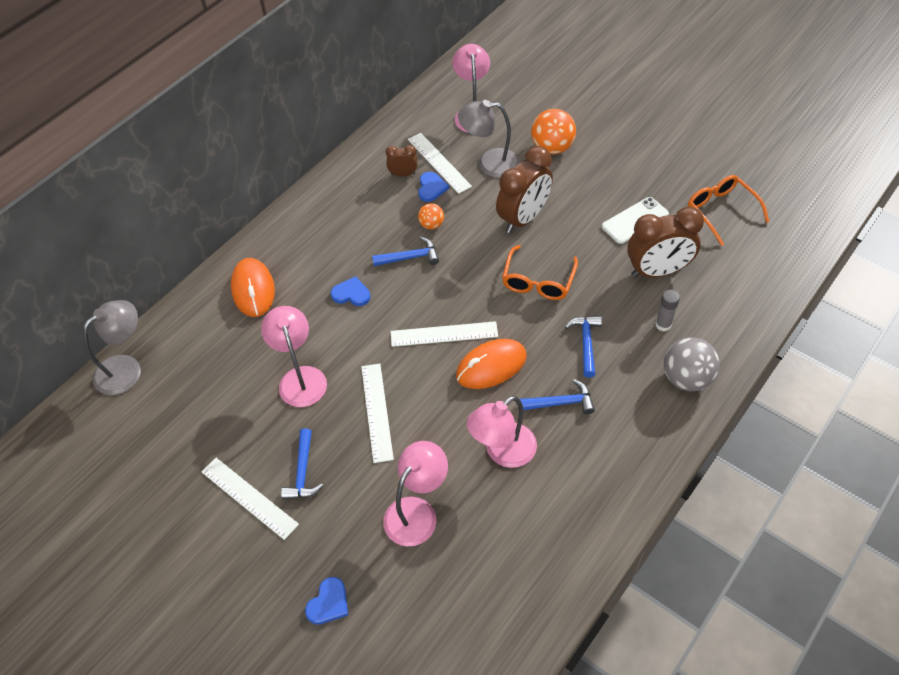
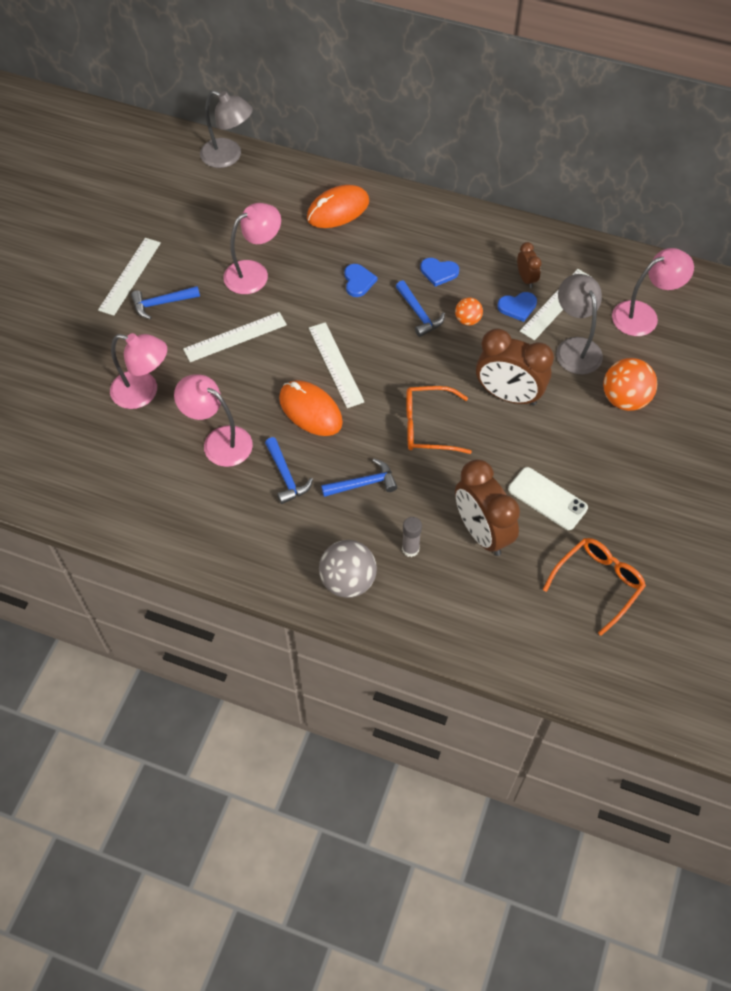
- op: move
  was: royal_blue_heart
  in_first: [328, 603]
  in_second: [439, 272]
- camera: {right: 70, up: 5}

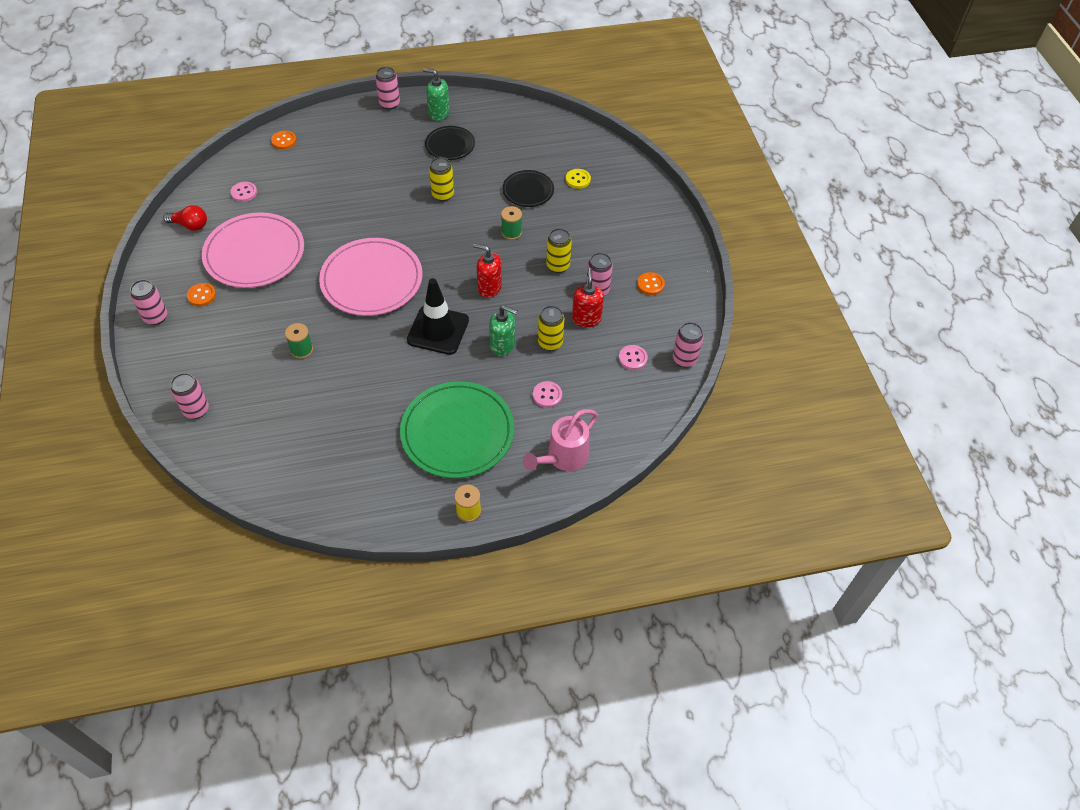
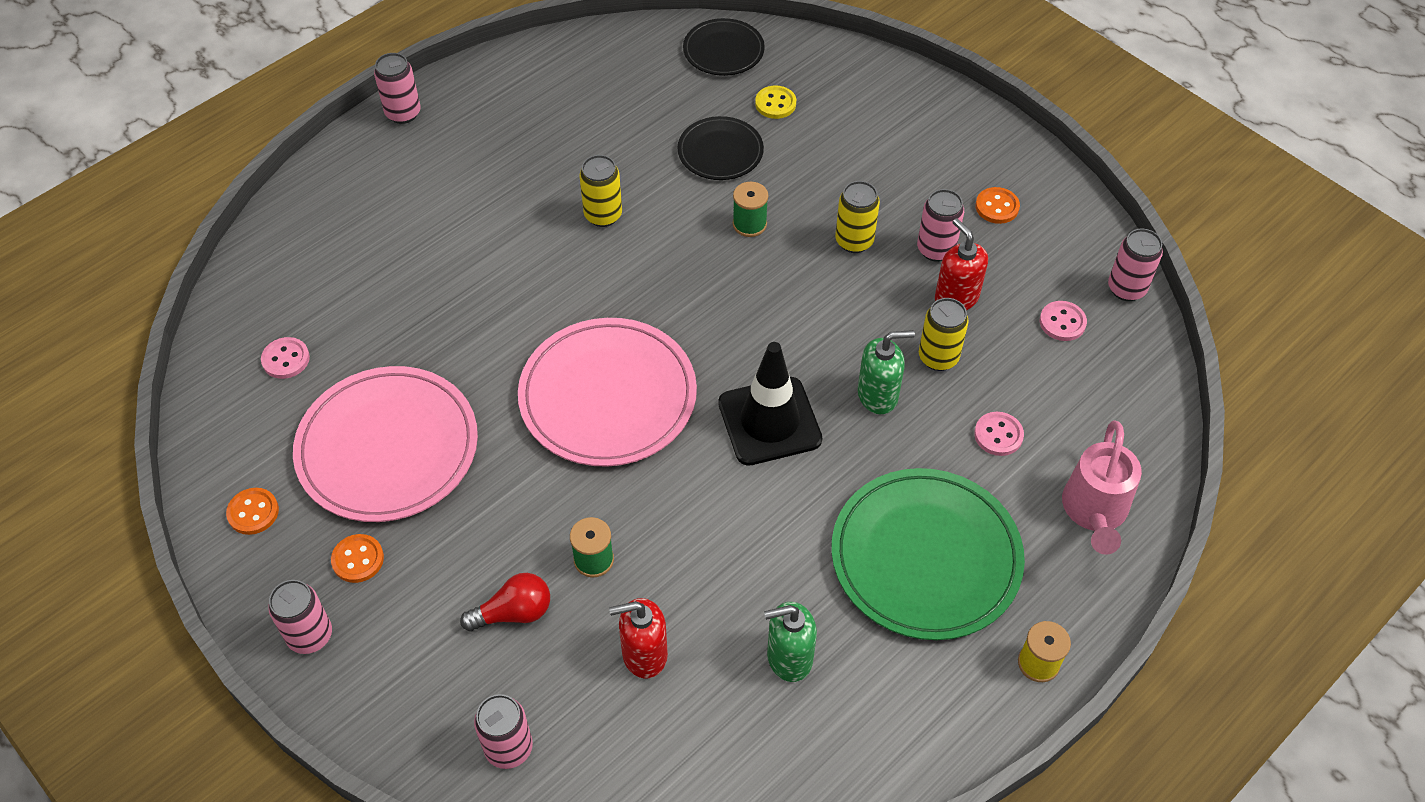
- op: move
  was: orange-coloured_sewing_button
  in_first: [284, 141]
  in_second: [253, 512]
- op: move
  was: crimson_light_bulb
  in_first: [190, 225]
  in_second: [514, 612]
- op: move
  was: crimson_soap_dispenser
  in_first: [489, 288]
  in_second: [644, 654]
- op: move
  was: black_flat_dish
  in_first: [450, 145]
  in_second: [723, 50]
- op: move
  was: leaf-green_soap_dispenser
  in_first: [439, 113]
  in_second: [789, 658]
- camera: {right: -30, up: 0}

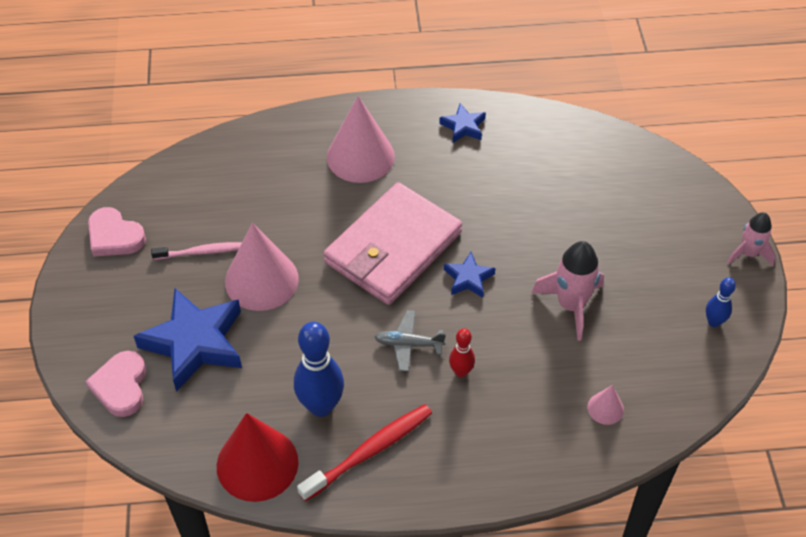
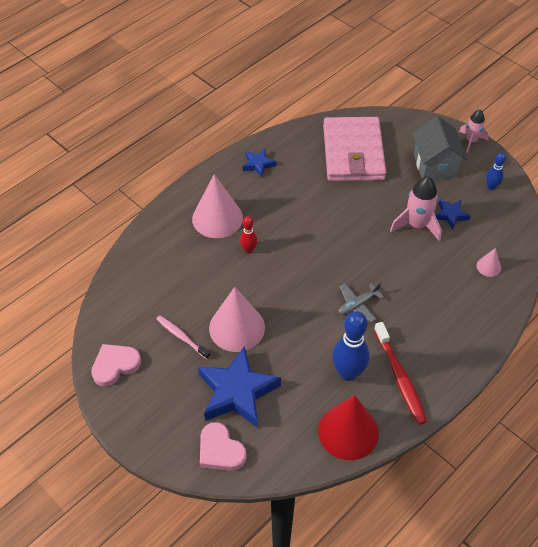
- op: rotate
  was: rose-pink_heart
  in_first: [114, 236]
  in_second: [115, 365]
  clockwise: 150
- op: rotate
  was: rose-pink_toothbrush
  in_first: [201, 252]
  in_second: [181, 337]
  clockwise: -90
- op: move
  was: crimson_skittle
  in_first: [461, 372]
  in_second: [248, 250]
- op: move
  was: rose-pink_wallet
  in_first: [393, 248]
  in_second: [353, 153]
- op: rotate
  was: crimson_toothbrush
  in_first: [369, 451]
  in_second: [400, 377]
  clockwise: 150
- op: insert
  now: grey_cottage
  in_second: [434, 165]
- op: move
  was: royal_blue_five-pointed_star
  in_first: [468, 278]
  in_second: [450, 215]
- camera: {right: -40, up: 0}

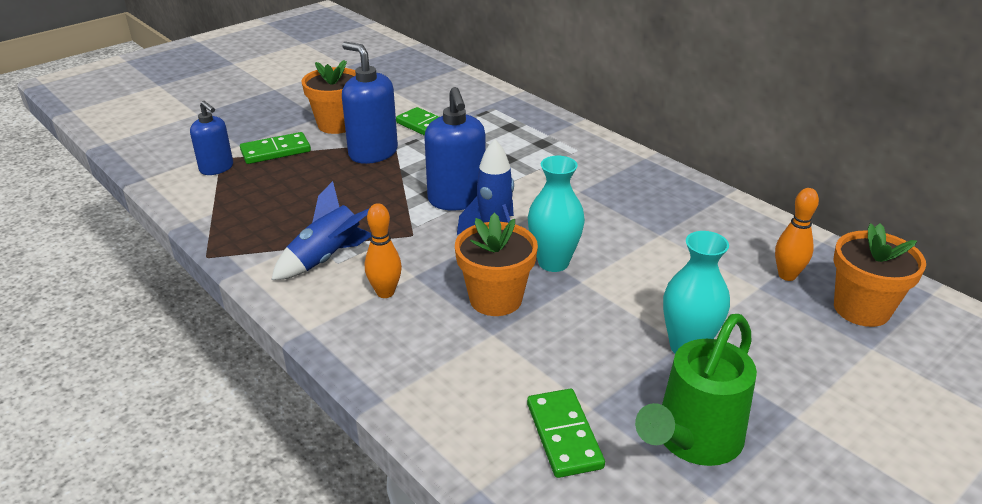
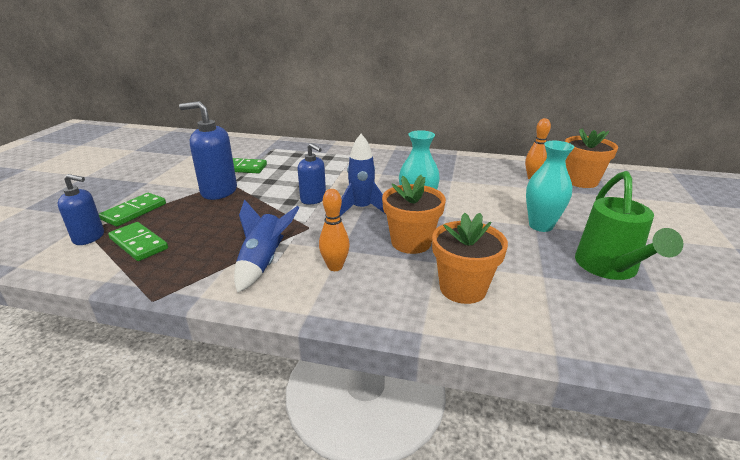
- op: move
  was: leaf-green_domino
  in_first: [564, 435]
  in_second: [139, 244]
- op: resize
  was: royal_blue_soap_dispenser
  in_first: [457, 200]
  in_second: [313, 199]
  ratio: 0.64
- op: move
  was: orange-coloured_plant_pot
  in_first: [337, 124]
  in_second: [462, 288]
- camera: {right: -35, up: -5}

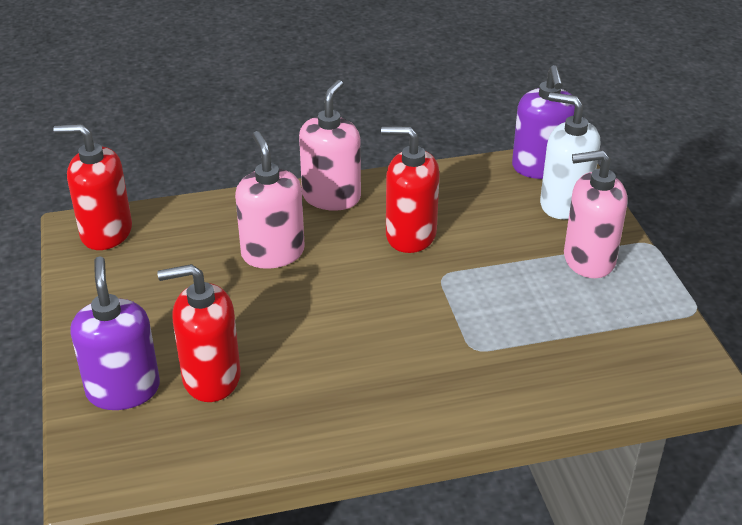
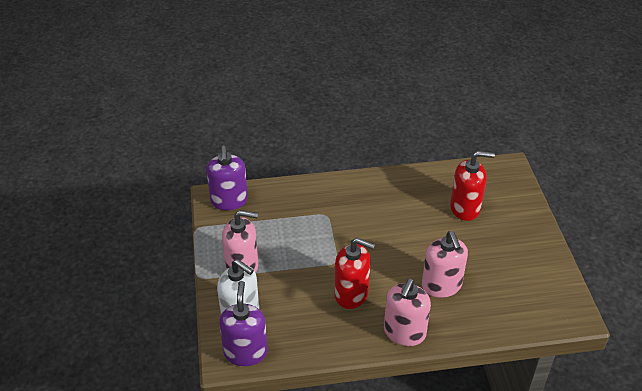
- op: move
  was: purple_soap_dispenser
  in_first: [123, 390]
  in_second: [229, 201]
- op: delete
  was: crimson_soap_dispenser
  in_first: [106, 232]
- camera: {right: -175, up: 5}

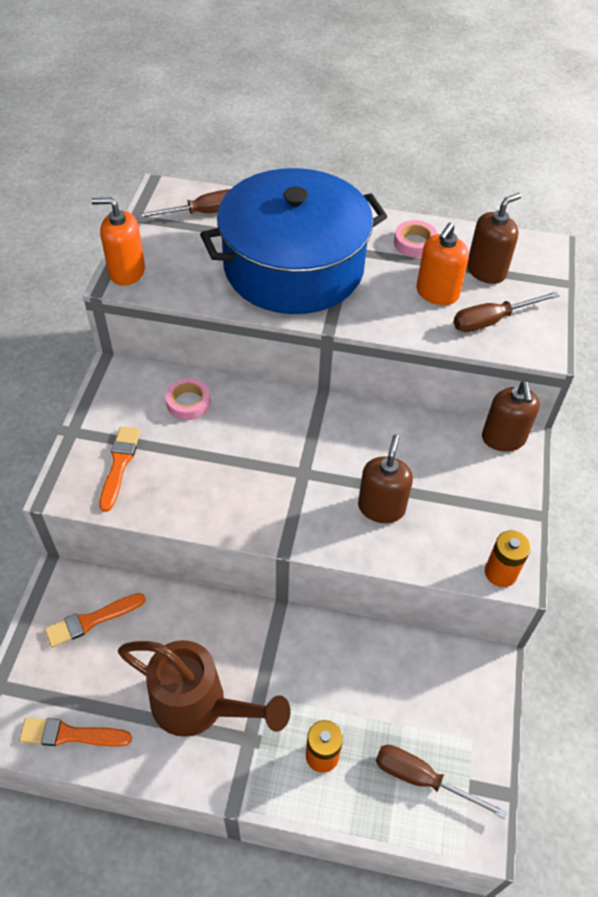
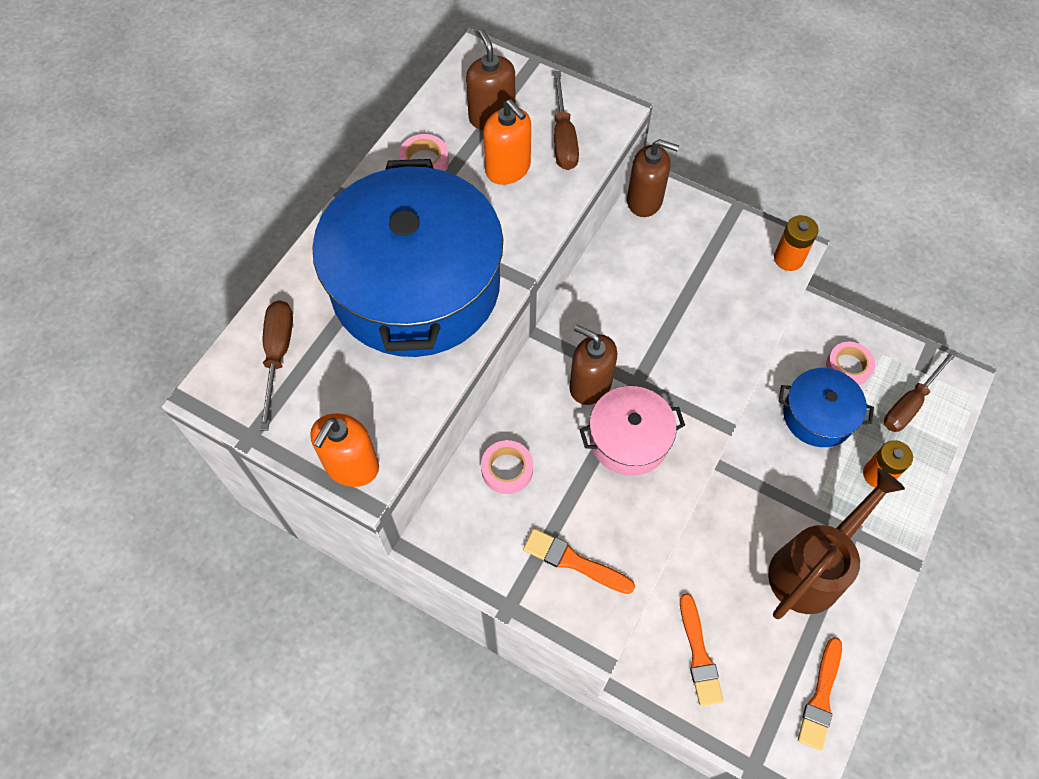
- op: move
  was: brown_soap_dispenser
  in_first: [381, 507]
  in_second: [590, 385]
- op: insert
  now: rose-pink_cooking_pot
  in_second: [629, 439]
- op: insert
  now: royal_blue_cooking_pot
  in_second: [818, 415]
- op: insert
  now: rose-pink_roll_of_tape
  in_second: [848, 366]
- camera: {right: -70, up: 10}

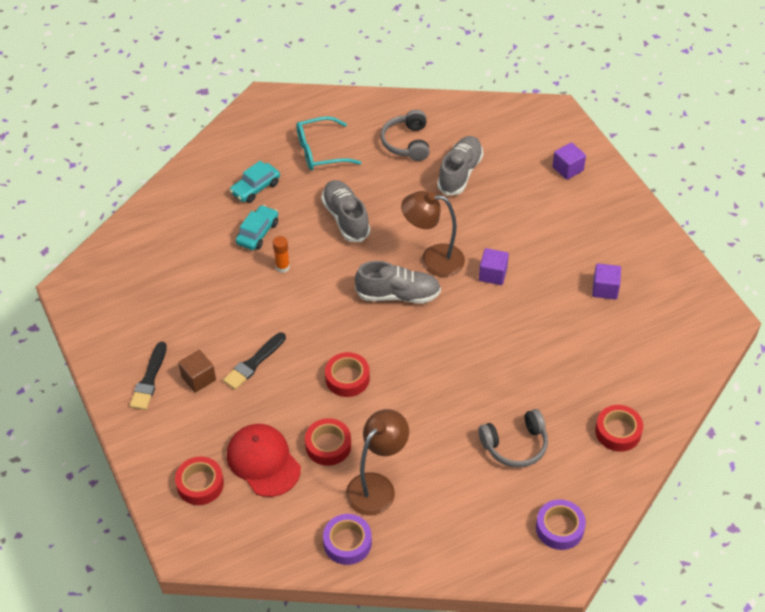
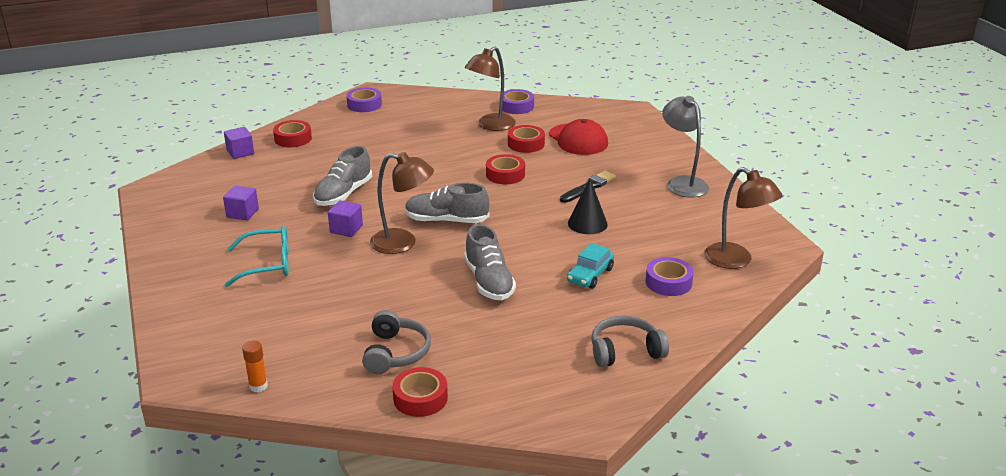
- op: move
  was: purple_block
  in_first: [567, 169]
  in_second: [240, 152]
- op: move
  was: teal_spectacles
  in_first: [320, 151]
  in_second: [268, 264]
- op: move
  was: orange-coloured_glue_stick
  in_first: [282, 267]
  in_second: [258, 386]
- op: move
  was: grey_lace-up_shoe
  in_first: [460, 173]
  in_second: [343, 194]
- op: move
  was: crimson_roll_of_tape
  in_first: [200, 484]
  in_second: [420, 398]
- op: insert
  now: black_solid_cone
  in_second: [587, 223]
- op: move
  was: grey_headset
  in_first: [515, 445]
  in_second: [625, 351]
- op: insert
  now: purple_roll_of_tape
  in_second: [668, 282]
- op: replace
  was: black_brush
  now: grey_reading_lamp
  in_first: [149, 379]
  in_second: [682, 183]
- op: insert
  now: brown_reading_lamp
  in_second: [736, 260]
- op: delete
  was: brown_block
  in_first: [198, 378]
- op: delete
  was: teal_car
  in_first: [255, 188]
- camera: {right: -175, up: -20}

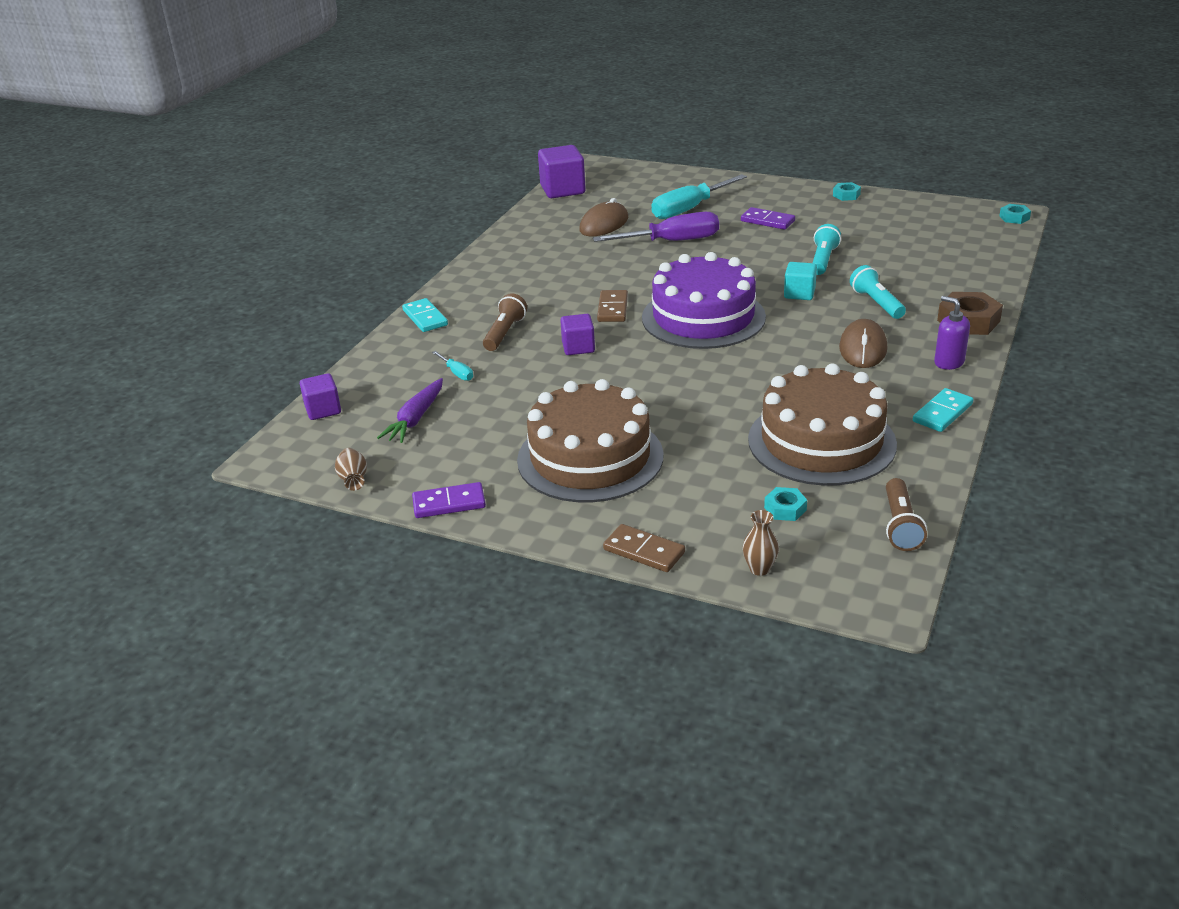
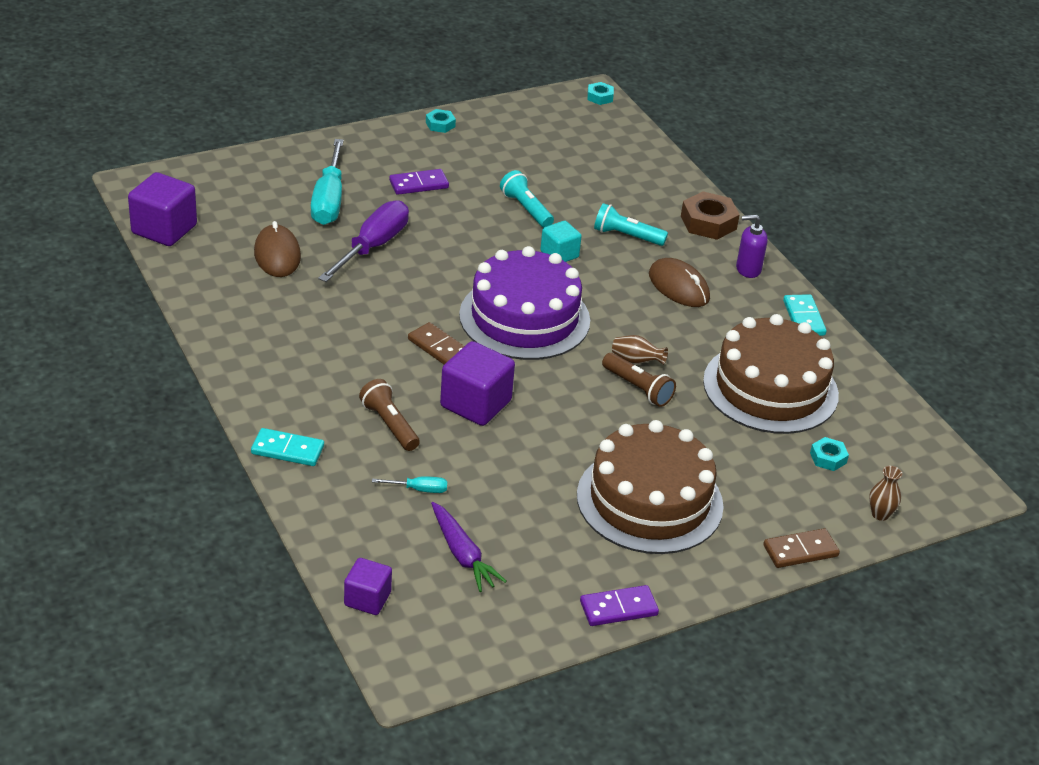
- op: resize
  was: purple_block
  in_first: [578, 347]
  in_second: [475, 404]
  ratio: 1.65
- op: rotate
  was: purple_domino
  in_first: [449, 503]
  in_second: [618, 608]
  clockwise: 45
- op: move
  was: brown_pocket_torch
  in_first: [900, 525]
  in_second: [638, 388]
- op: move
  was: brown_vase
  in_first: [353, 480]
  in_second: [636, 361]
- camera: {right: -55, up: 5}

